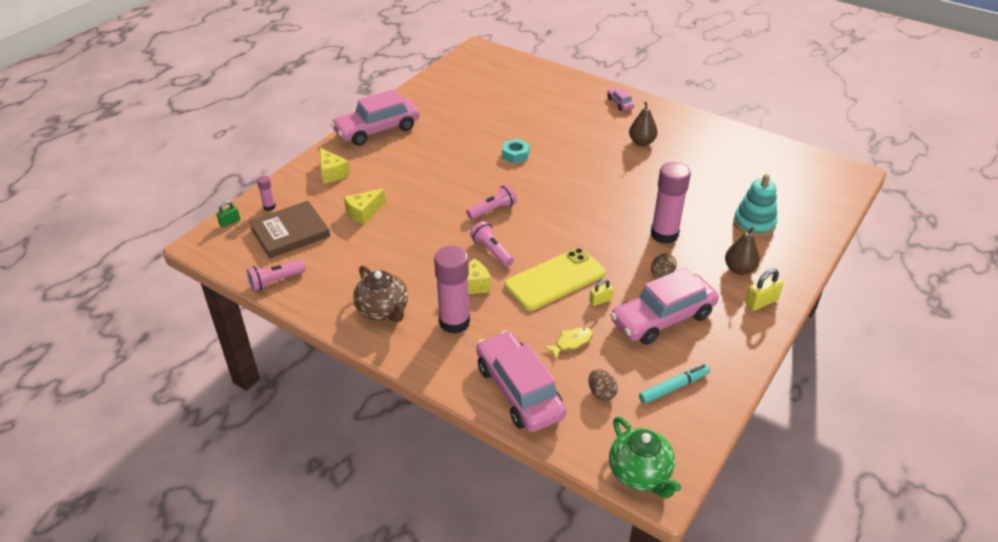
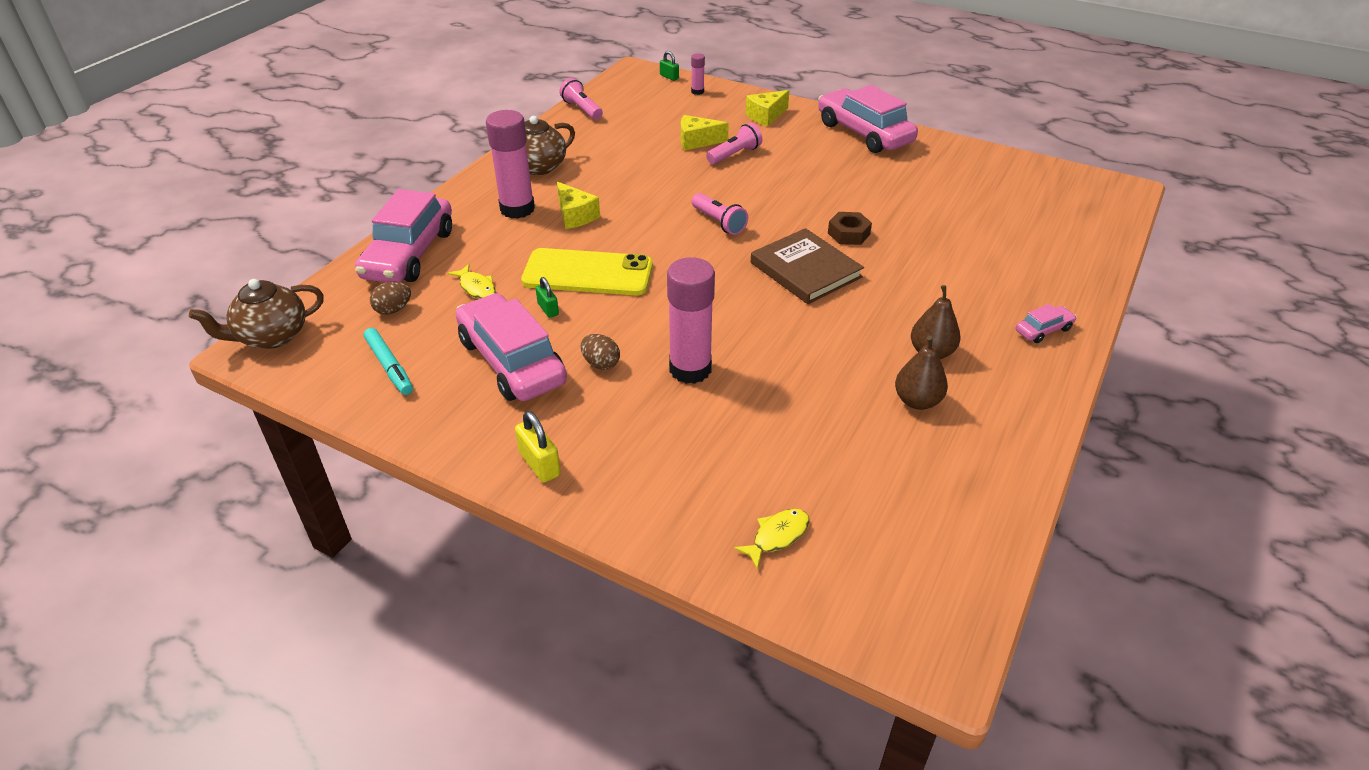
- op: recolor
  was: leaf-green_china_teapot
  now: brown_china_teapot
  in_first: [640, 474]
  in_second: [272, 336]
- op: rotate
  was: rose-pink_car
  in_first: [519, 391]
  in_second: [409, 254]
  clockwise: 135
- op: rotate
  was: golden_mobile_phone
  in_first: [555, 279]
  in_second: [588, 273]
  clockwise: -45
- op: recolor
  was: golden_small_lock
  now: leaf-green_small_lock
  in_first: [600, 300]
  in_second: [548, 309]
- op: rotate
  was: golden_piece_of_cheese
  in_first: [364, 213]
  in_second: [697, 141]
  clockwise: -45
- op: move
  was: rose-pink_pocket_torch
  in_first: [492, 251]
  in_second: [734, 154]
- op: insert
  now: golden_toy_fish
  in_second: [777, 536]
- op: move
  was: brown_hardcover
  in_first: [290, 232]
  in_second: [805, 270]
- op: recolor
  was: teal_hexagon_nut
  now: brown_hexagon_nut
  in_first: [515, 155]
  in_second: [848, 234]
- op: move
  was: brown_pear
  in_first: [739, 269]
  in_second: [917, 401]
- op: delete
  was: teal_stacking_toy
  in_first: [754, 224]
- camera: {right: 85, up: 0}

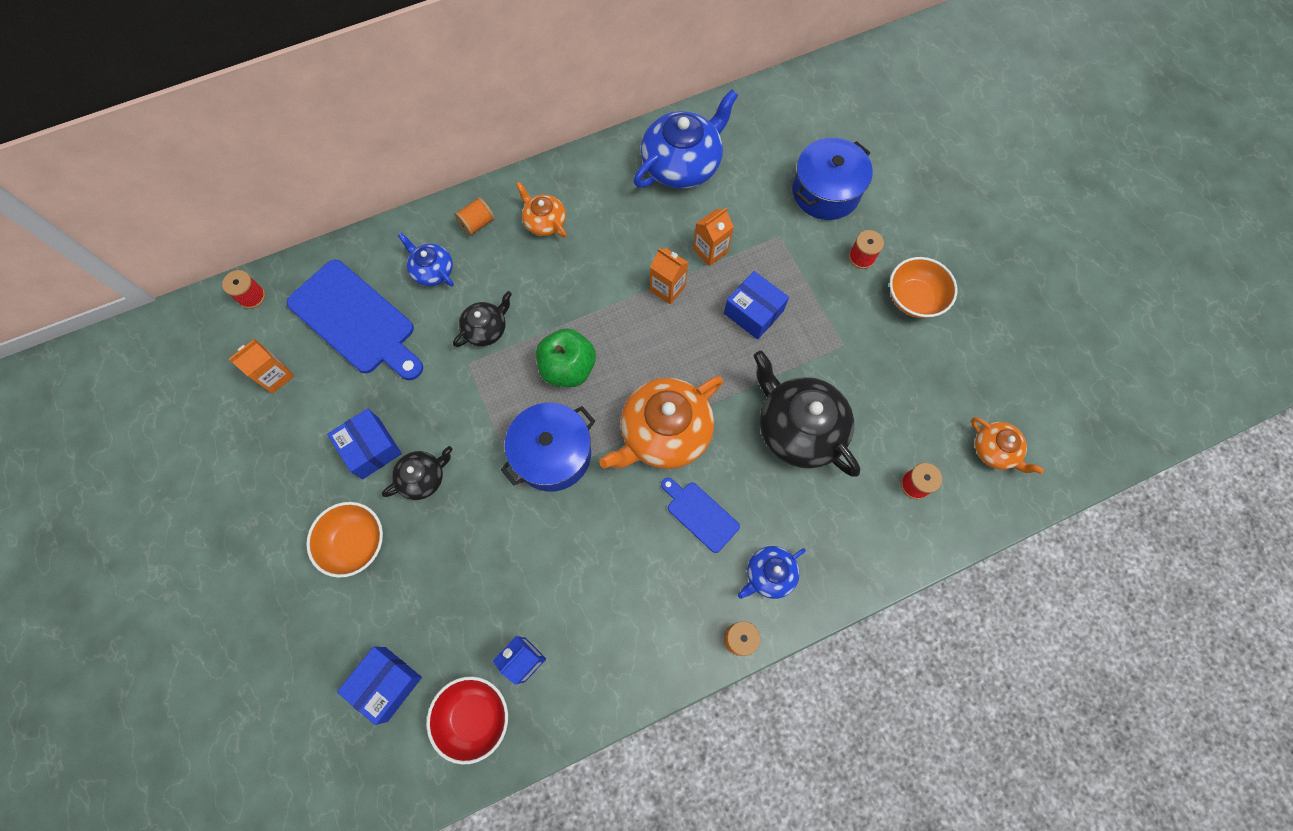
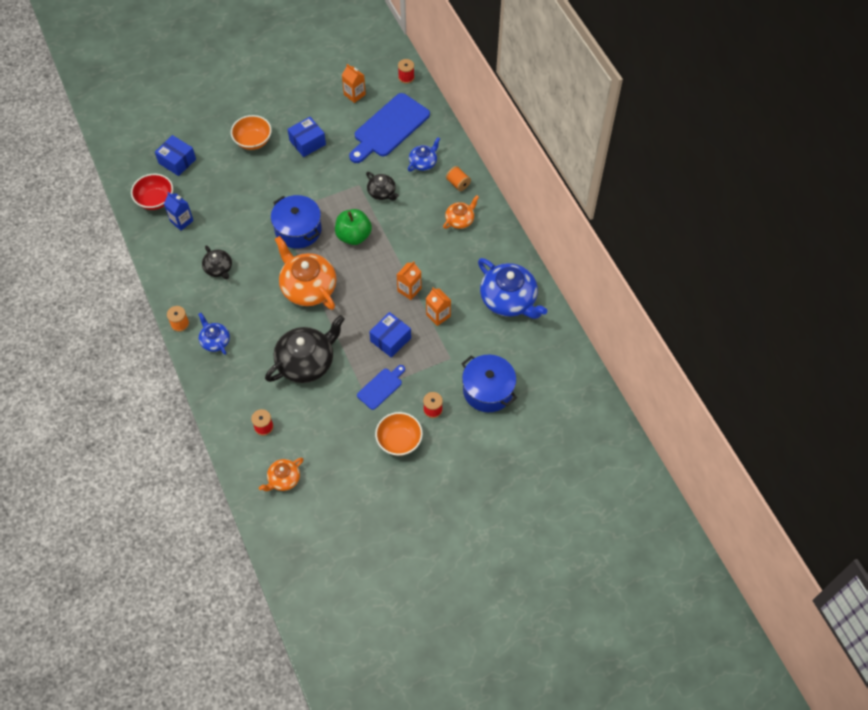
- op: move
  was: black_china_teapot
  in_first: [423, 478]
  in_second: [218, 268]
- op: move
  was: royal_blue_chopping_board
  in_first: [700, 514]
  in_second: [381, 387]
- camera: {right: 90, up: -10}

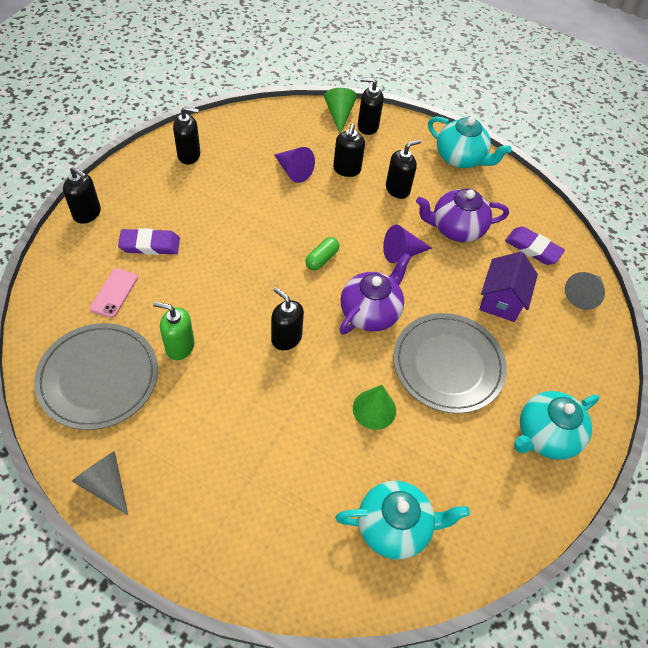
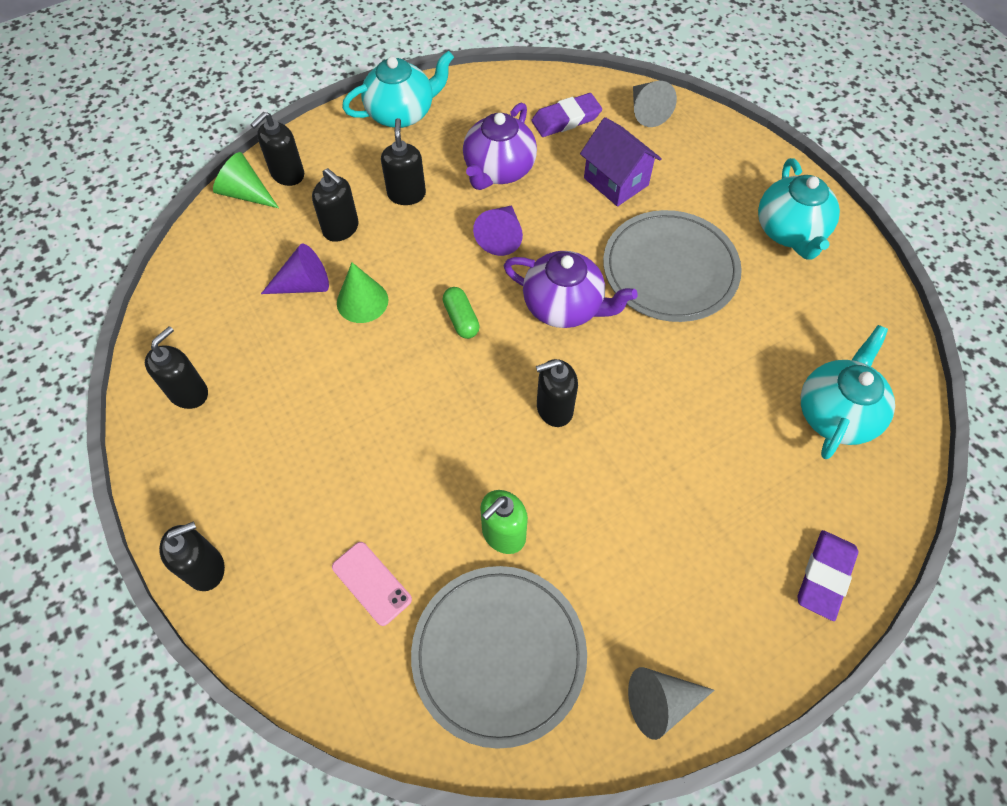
- op: move
  was: leaf-green_solid_cone
  in_first: [374, 409]
  in_second: [362, 301]
- op: rotate
  was: purple_china_teapot
  in_first: [370, 312]
  in_second: [564, 306]
  clockwise: 135
- op: move
  was: purple_gum_eraser
  in_first: [150, 245]
  in_second: [825, 576]
- camera: {right: -55, up: 5}

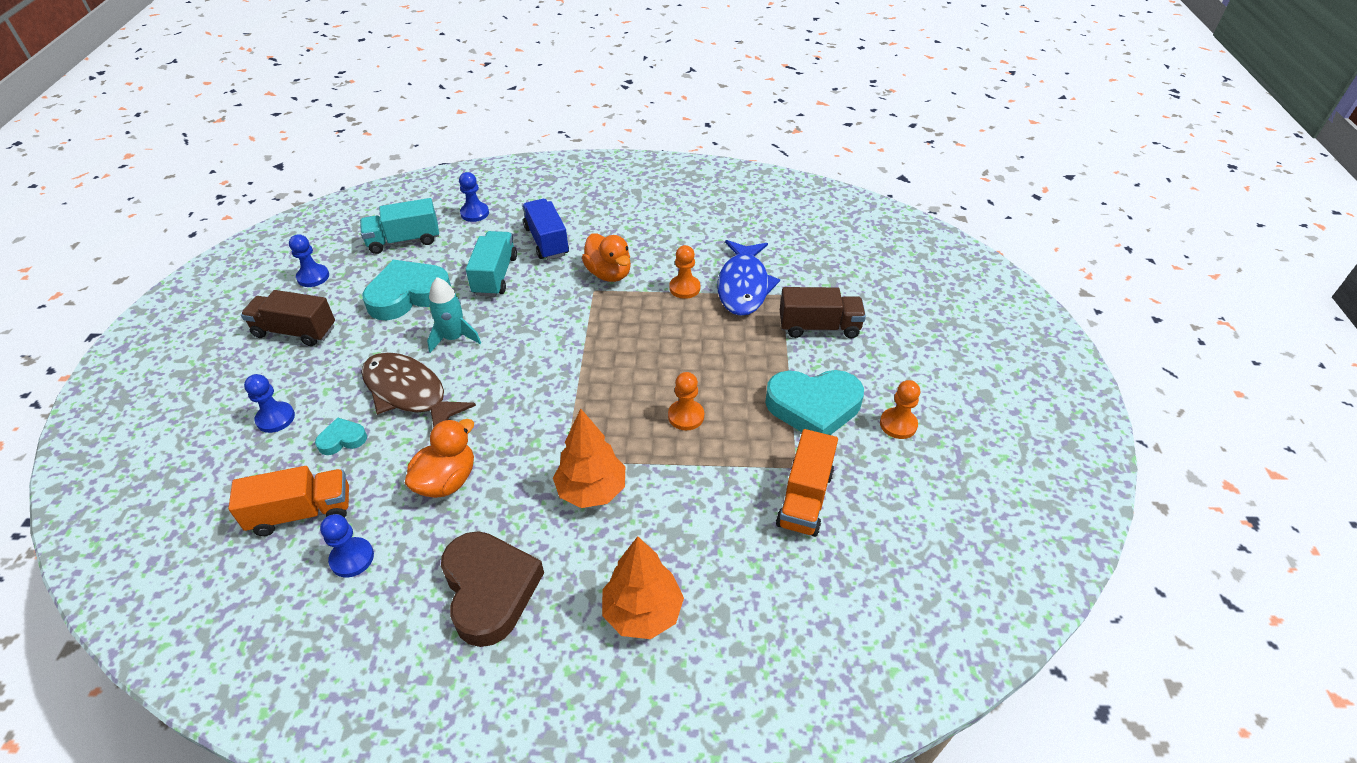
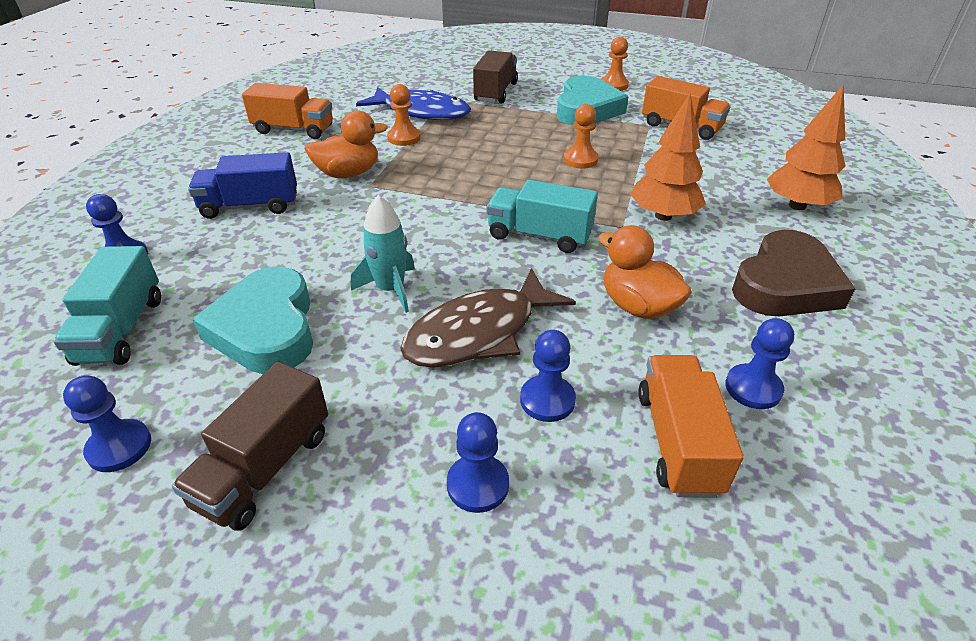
- op: insert
  now: orange-coloured_toy_truck
  in_second: [293, 130]
- op: move
  was: teal_toy_truck
  in_first: [495, 276]
  in_second: [539, 236]
- op: replace
  was: teal_heart
  now: royal_blue_game_pawn
  in_first: [342, 439]
  in_second: [547, 400]
- op: rotate
  was: brown_heart
  in_first: [489, 590]
  in_second: [785, 284]
  clockwise: 135
- camera: {right: -75, up: -5}

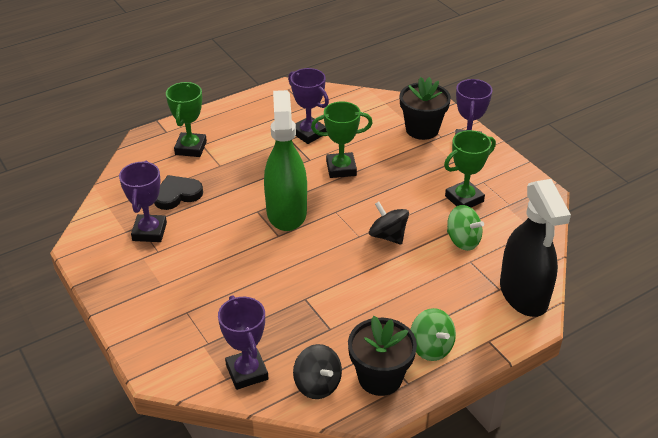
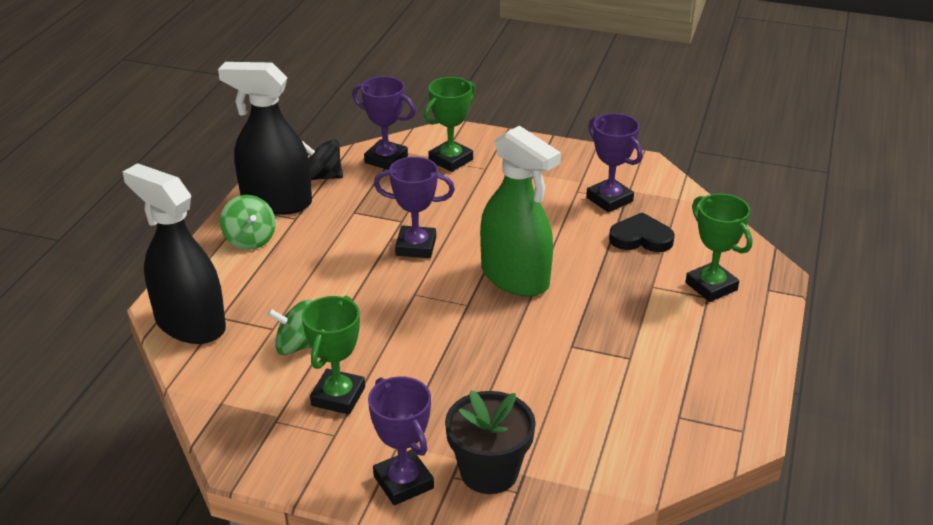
- op: replace
  was: black_plant_pot
  now: black_spray_cleaner
  in_first: [380, 378]
  in_second: [276, 202]
- op: rotate
  was: leaf-green_spinning_top
  in_first: [431, 347]
  in_second: [250, 239]
  clockwise: -135
- op: move
  was: purple_prize_cup
  in_first: [309, 133]
  in_second: [416, 246]
- op: move
  was: leaf-green_prize_cup
  in_first: [341, 168]
  in_second: [450, 160]
- op: rotate
  was: black_heart
  in_first: [177, 195]
  in_second: [641, 238]
  clockwise: -105
- op: delete
  was: black_spinning_top
  in_first: [388, 236]
- camera: {right: 140, up: -5}

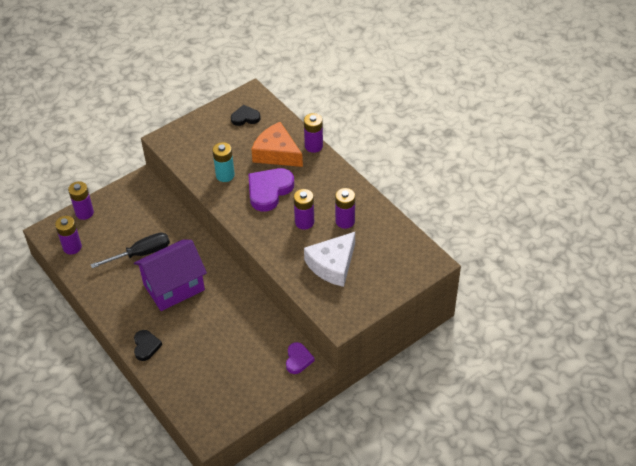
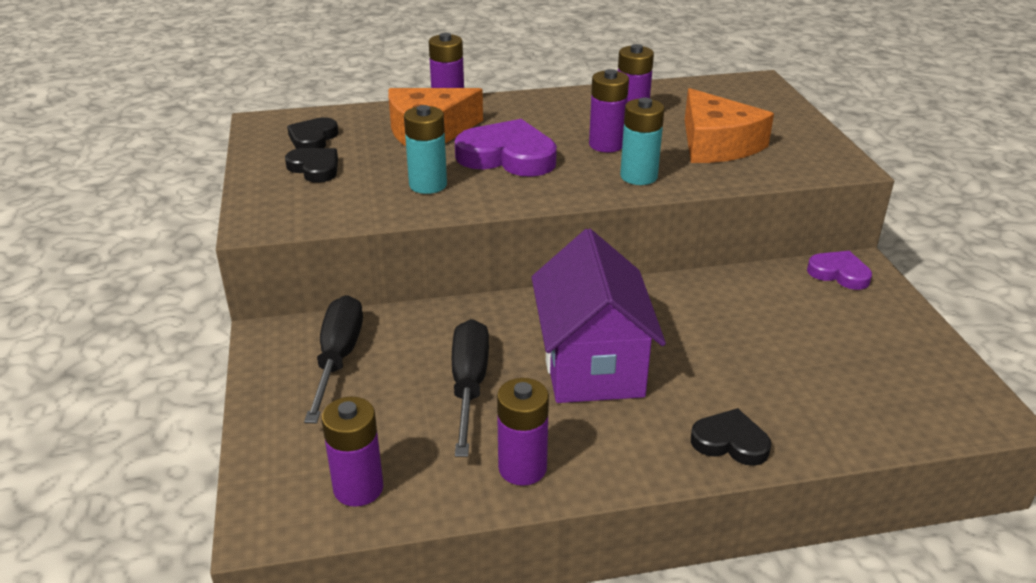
- op: insert
  now: black_heart
  in_second: [315, 168]
- op: insert
  now: black_screwdriver
  in_second: [338, 358]
- op: rotate
  was: purple_heart
  in_first: [269, 191]
  in_second: [507, 156]
  clockwise: 135
- op: move
  was: purple_power_cell
  in_first: [84, 213]
  in_second: [522, 468]
- op: insert
  now: teal_power_cell
  in_second: [638, 176]
- op: recolor
  was: snow-white_piece_of_cheese
  now: orange-coloured_piece_of_cheese
  in_first: [332, 265]
  in_second: [716, 144]
- camera: {right: -65, up: -15}

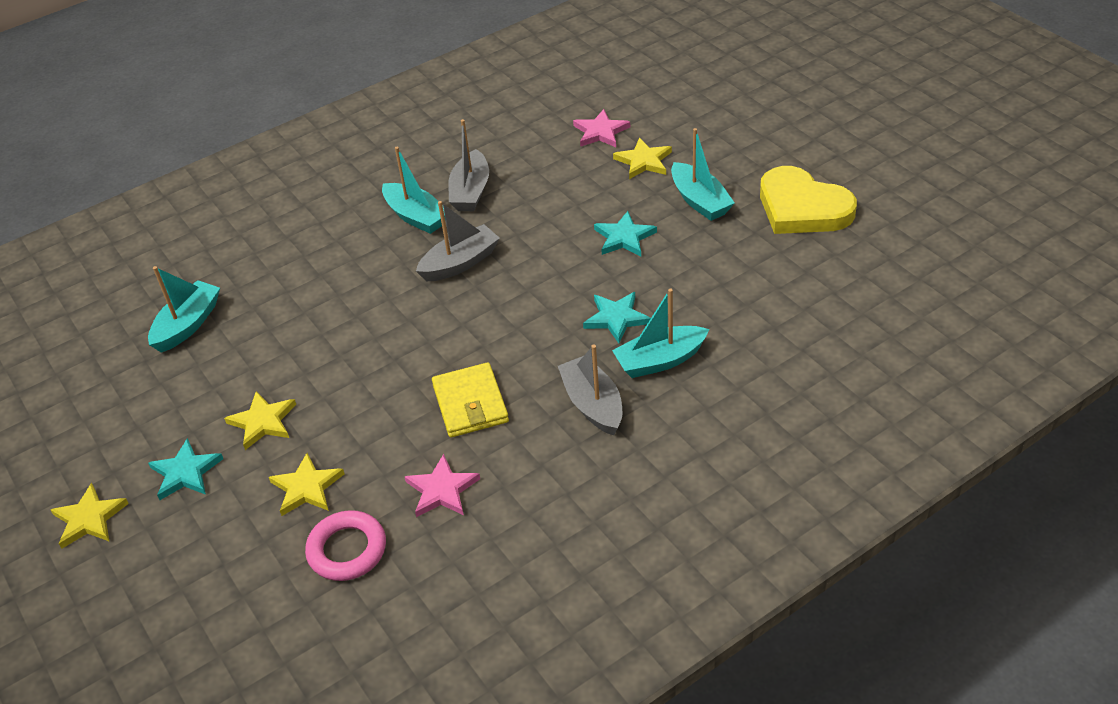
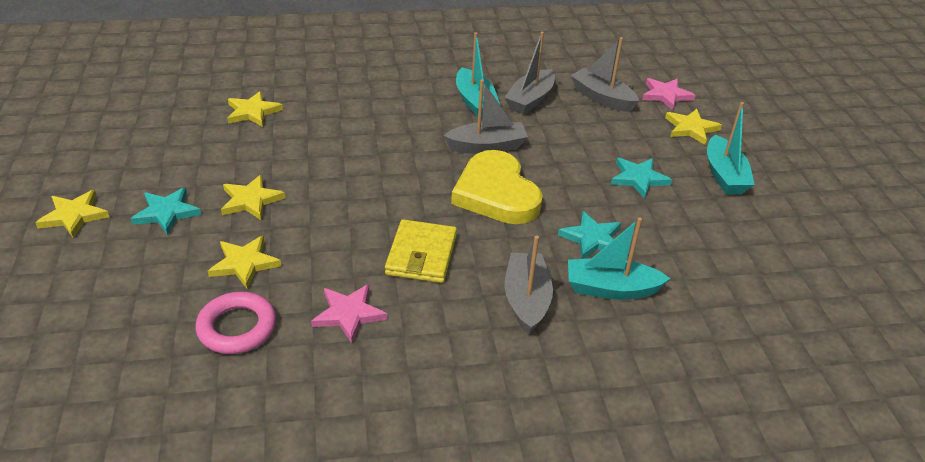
- op: replace
  was: teal_toy_boat
  now: golden_five-pointed_star
  in_first: [188, 324]
  in_second: [252, 112]
- op: move
  was: golden_heart
  in_first: [802, 208]
  in_second: [496, 193]
- op: insert
  now: grey_toy_boat
  in_second: [602, 98]
- camera: {right: 20, up: -5}

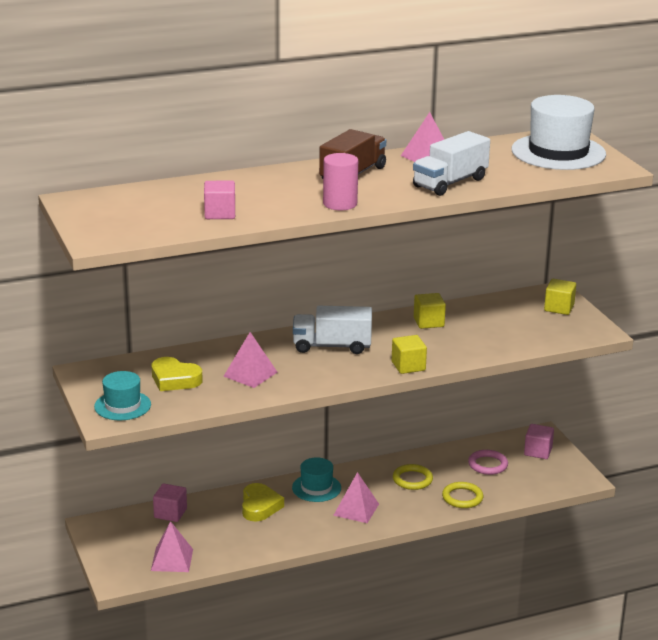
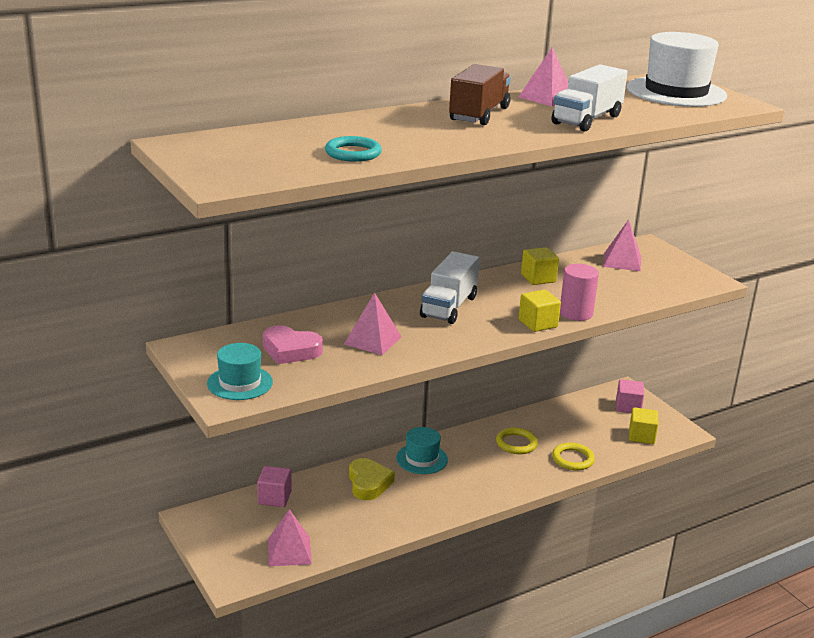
- op: recolor
  was: golden_heart
  now: rose-pink_heart
  in_first: [174, 379]
  in_second: [290, 350]
- op: replace
  was: rose-pink_block
  now: teal_hoop
  in_first: [220, 213]
  in_second: [353, 153]
- op: rotate
  was: snow-white_toy_truck
  in_first: [332, 346]
  in_second: [449, 307]
  clockwise: -60
- op: move
  was: rose-pink_solid_cylinder
  in_first: [340, 204]
  in_second: [576, 313]
- op: move
  was: rose-pink_pyramid_shape
  in_first: [356, 509]
  in_second: [622, 261]
- op: move
  was: golden_block
  in_first: [559, 308]
  in_second: [641, 436]
- op: delete
  was: rose-pink_hoop
  in_first: [488, 465]
- camera: {right: -10, up: 0}

